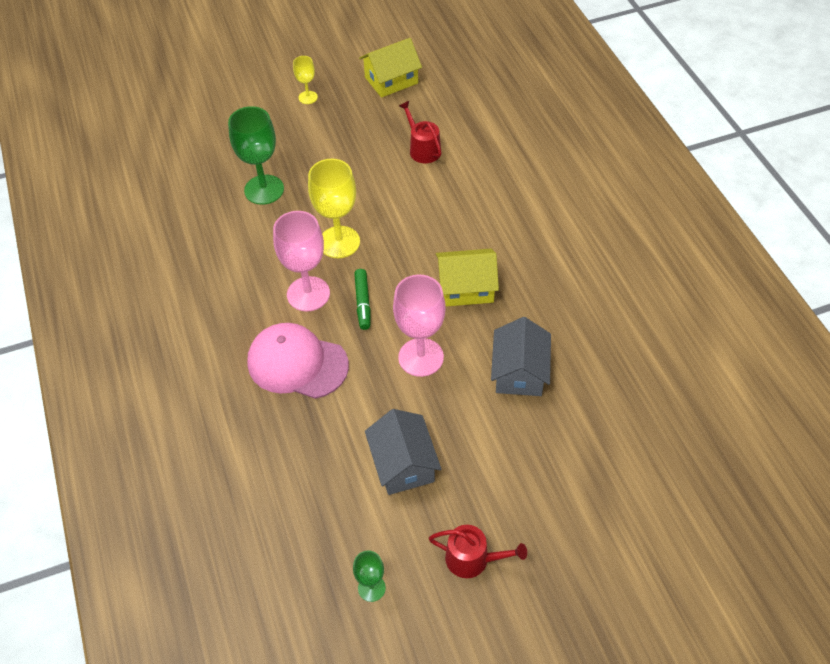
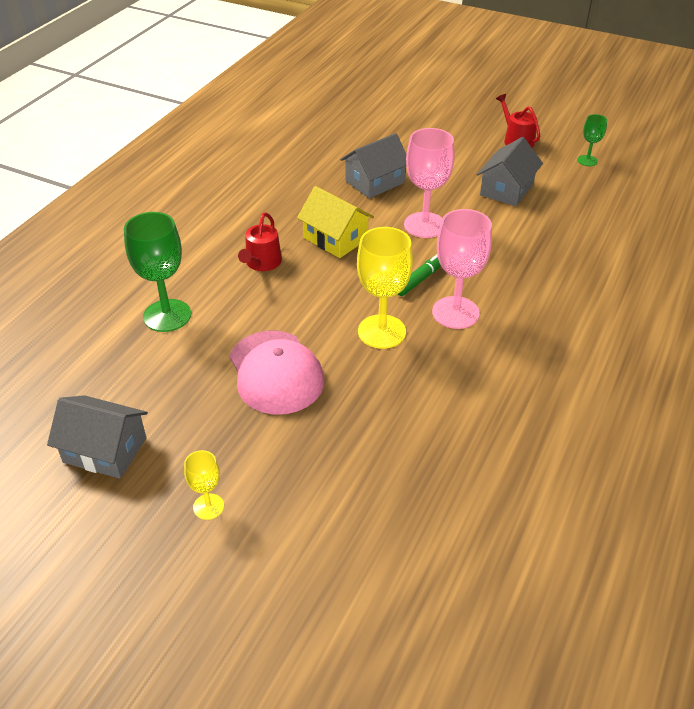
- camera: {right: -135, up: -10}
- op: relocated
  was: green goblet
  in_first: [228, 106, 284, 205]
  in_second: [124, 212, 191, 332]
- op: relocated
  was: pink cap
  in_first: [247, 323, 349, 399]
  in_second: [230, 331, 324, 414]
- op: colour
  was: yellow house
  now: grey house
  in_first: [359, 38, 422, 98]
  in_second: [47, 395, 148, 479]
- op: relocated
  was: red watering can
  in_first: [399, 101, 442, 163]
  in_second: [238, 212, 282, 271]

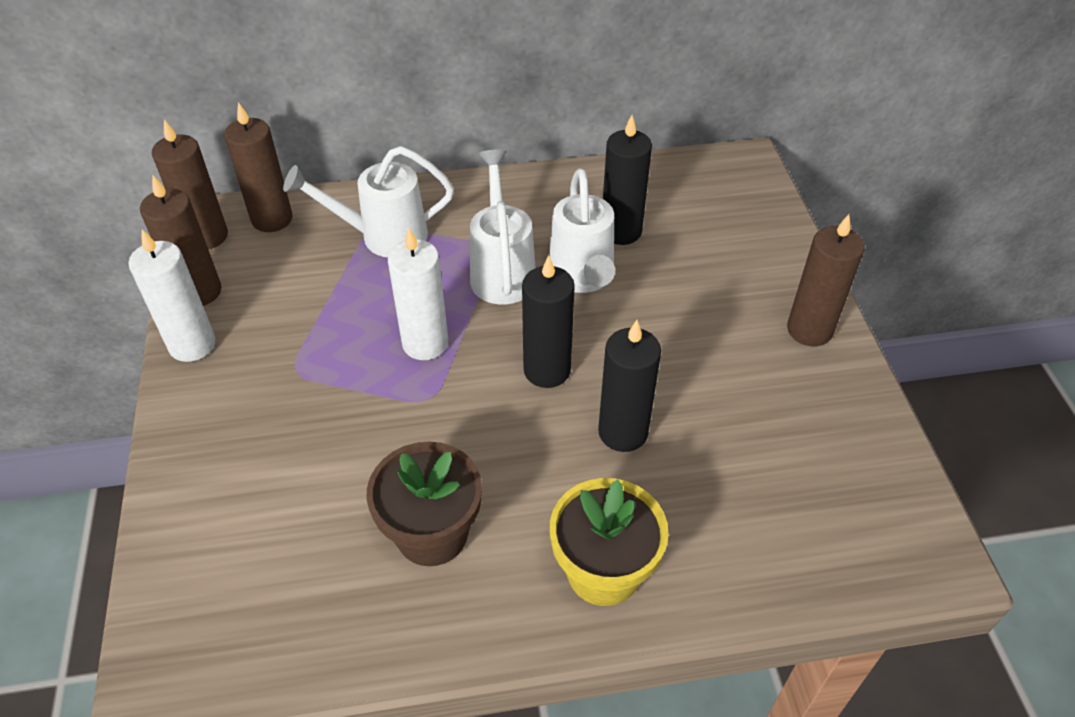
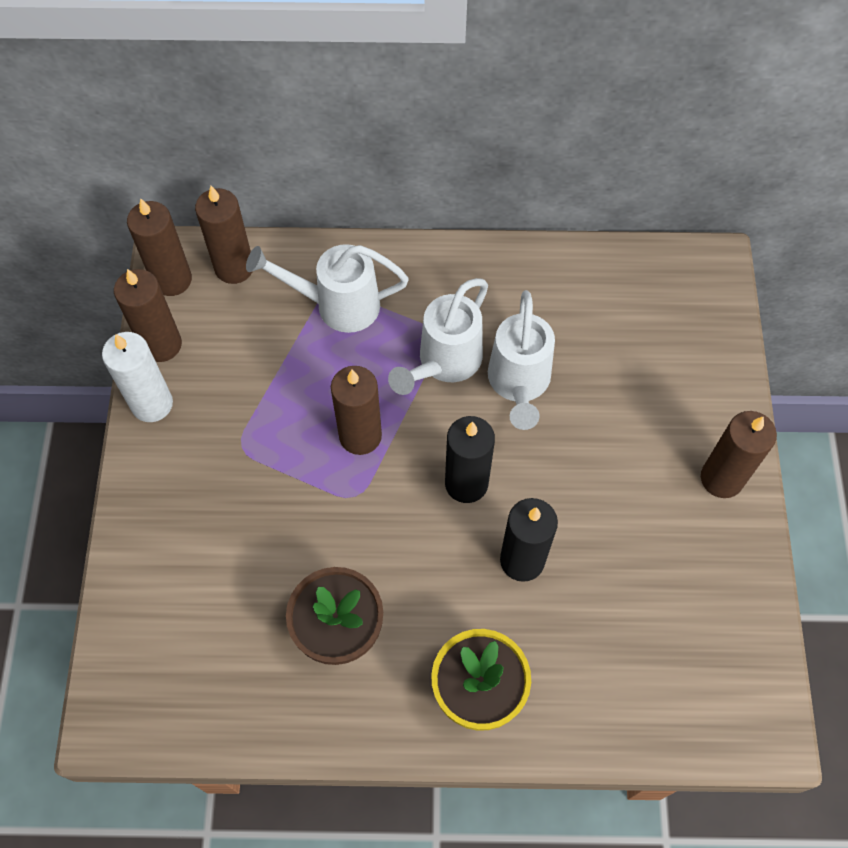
- camera: {right: 10, up: 15}
- op: colour
  was: white candle
  now: brown candle
  in_first: [388, 228, 448, 360]
  in_second: [331, 366, 382, 455]
- op: spun
  was: white watering can
  in_first: [470, 150, 536, 304]
  in_second: [388, 278, 488, 395]
  clockwise: -150
- op: missing
  was: black candle
  in_first: [603, 115, 652, 245]

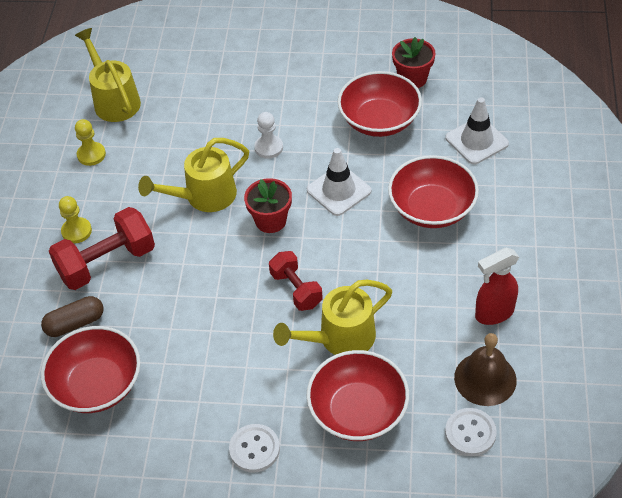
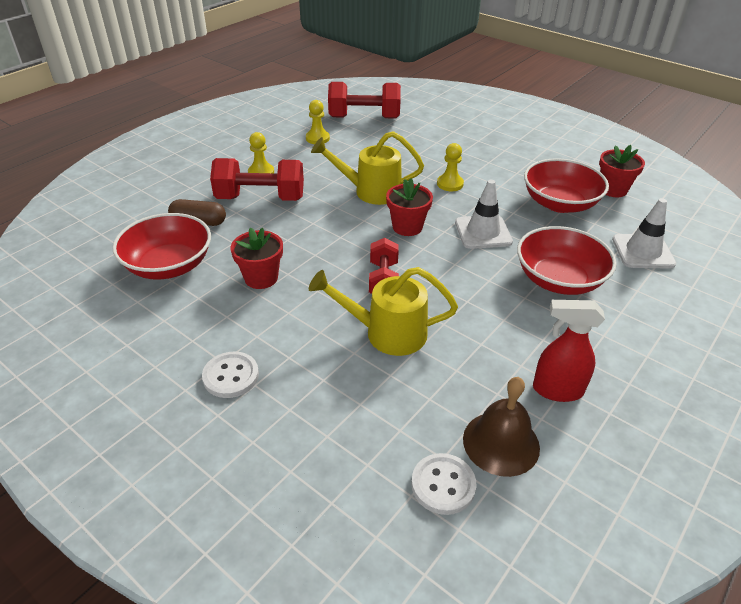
- camera: {right: 30, up: -10}
- op: exchanged
  was: yellow watering can
  now: red dumbbell
  in_first: [75, 28, 141, 122]
  in_second: [328, 82, 401, 119]
- op: colour
  was: white pawn
  now: yellow pawn
  in_first: [254, 112, 283, 159]
  in_second: [437, 143, 464, 191]
- op: missing
  was: red bowl
  in_first: [306, 350, 409, 441]
- op: appeared
  now: red flower pot
  in_second: [231, 227, 283, 289]

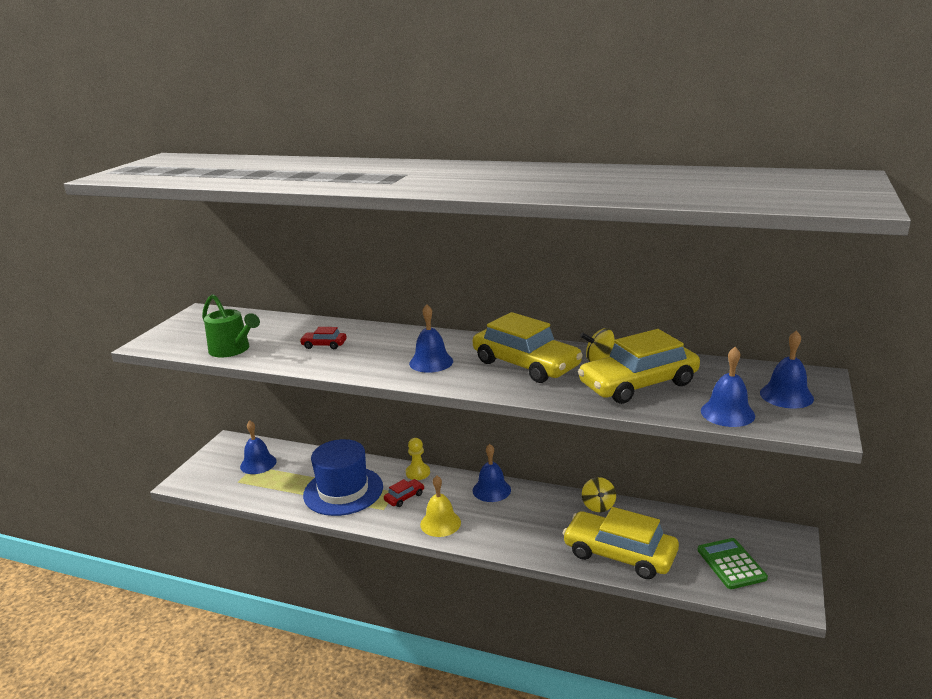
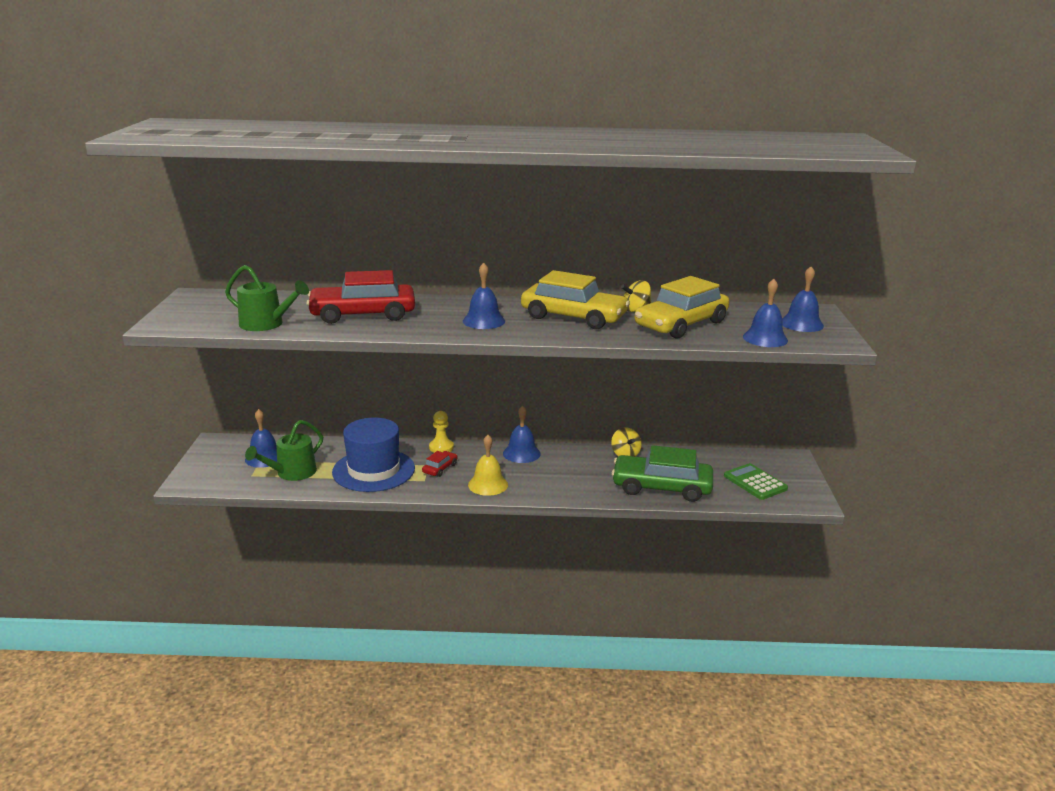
- camera: {right: -20, up: 0}
- op: size
  was: red car
  in_first: [300, 327, 347, 349]
  in_second: [306, 270, 415, 324]
  ratio: 2.31
- op: colour
  was: yellow car
  now: green car
  in_first: [563, 507, 679, 579]
  in_second: [612, 445, 713, 502]
- op: appeared
  now: green watering can
  in_second: [245, 420, 323, 481]

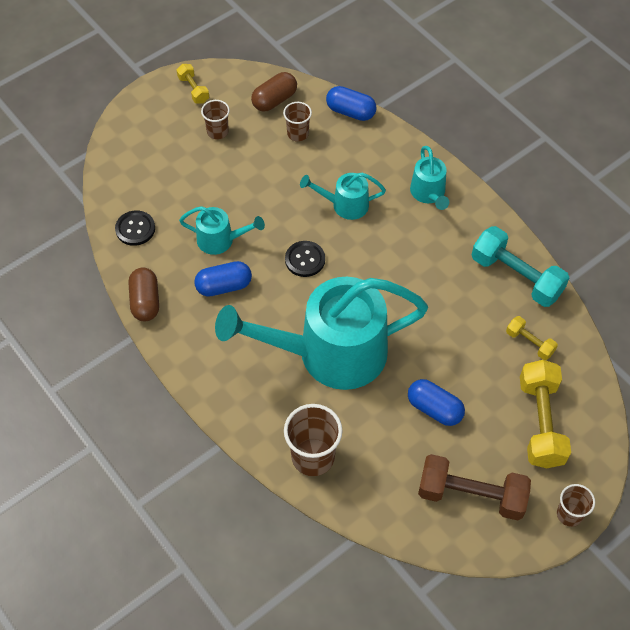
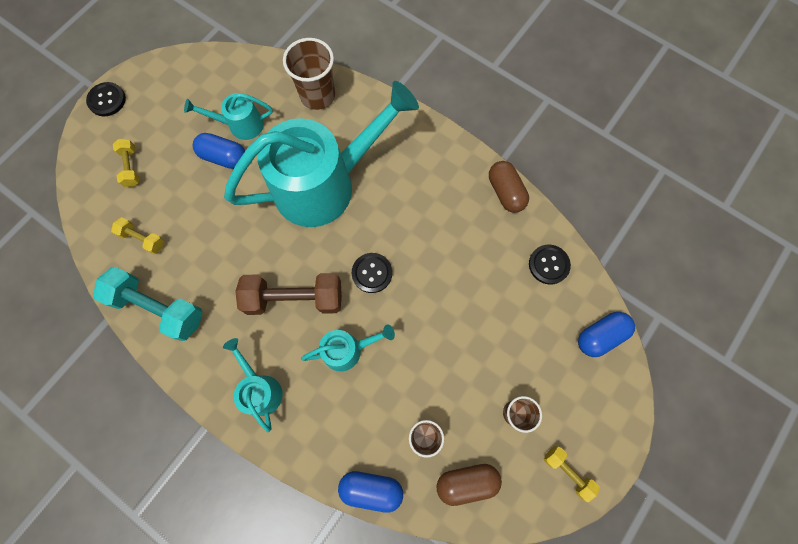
- camera: {right: 165, up: 15}
- op: relocated
  was: turquoise watering can
  in_first: [179, 206, 265, 255]
  in_second: [184, 93, 273, 140]
- op: relocated
  was: blue capsule
  in_first: [194, 261, 252, 297]
  in_second: [578, 312, 635, 357]
- op: spun
  was: brown capsule
  in_first: [251, 72, 297, 112]
  in_second: [436, 464, 502, 506]
  clockwise: 45
- op: relocated
  was: brown dumbbell
  in_first: [418, 454, 531, 521]
  in_second: [235, 273, 342, 315]
- op: size
  was: yellow dumbbell
  in_first: [520, 360, 571, 468]
  in_second: [113, 139, 140, 187]
  ratio: 0.52
- op: exchanged
  was: brown cup
  now: black button
  in_first: [557, 484, 595, 527]
  in_second: [86, 82, 126, 116]

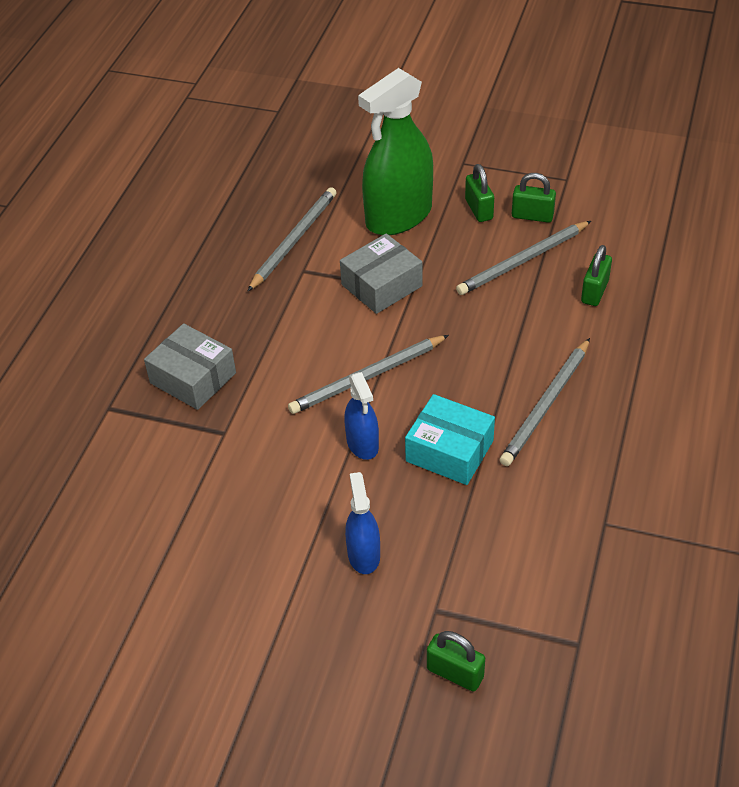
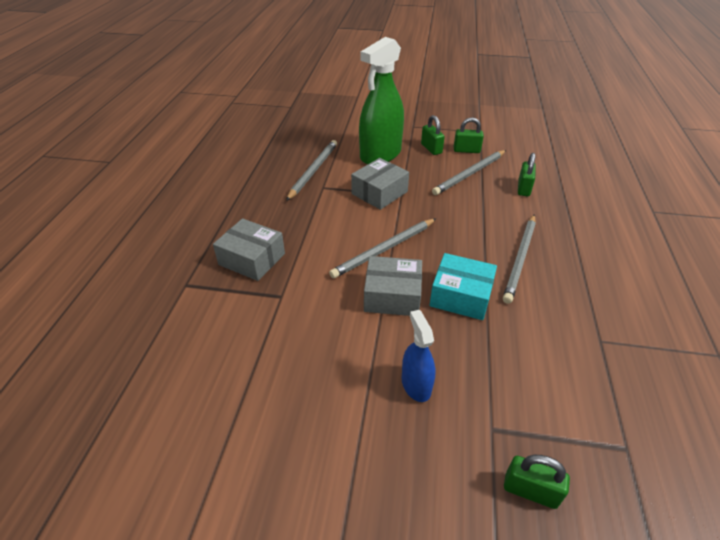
- camera: {right: -10, up: -5}
- op: exchanged
  was: blue spray bottle
  now: grey box
  in_first: [344, 372, 379, 460]
  in_second: [364, 256, 422, 316]

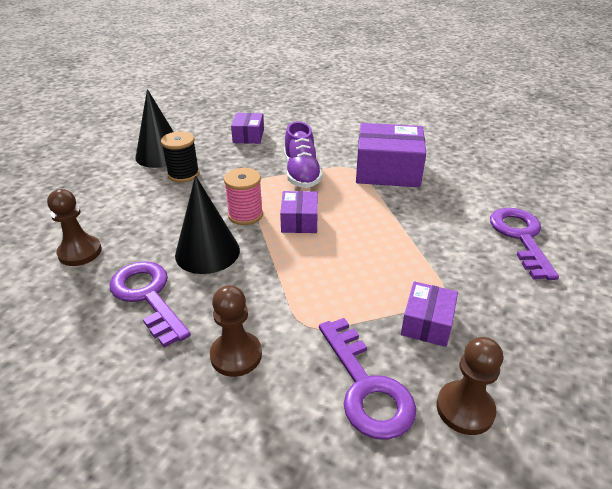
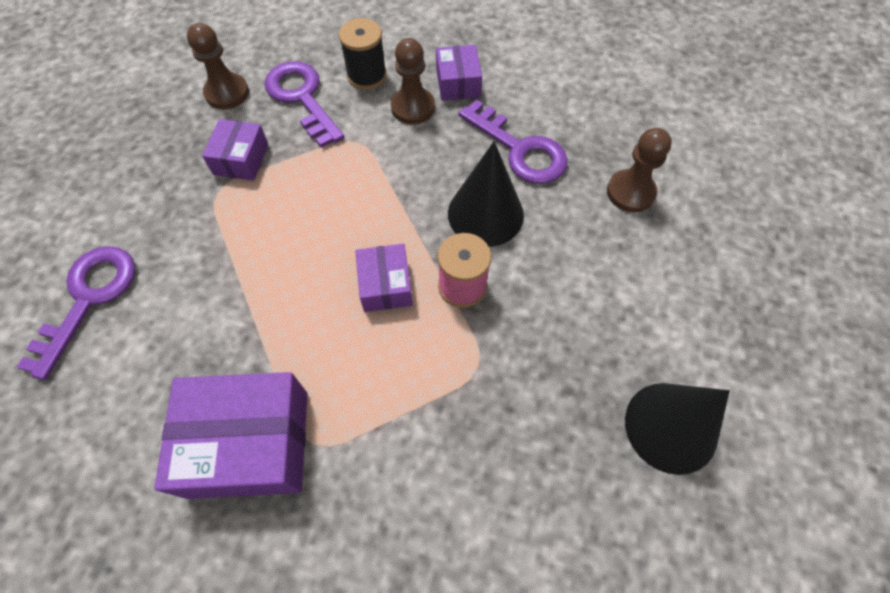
- camera: {right: 170, up: 25}
- op: relocated
  was: black spool
  in_first: [161, 131, 199, 183]
  in_second: [339, 18, 387, 90]
- op: relocated
  was: purple box
  in_first: [231, 113, 264, 144]
  in_second: [436, 45, 482, 101]
- op: missing
  was: purple shoe
  in_first: [284, 121, 323, 188]
- op: spun
  was: purple key
  in_first: [490, 208, 559, 280]
  in_second: [17, 246, 135, 380]
  clockwise: -150

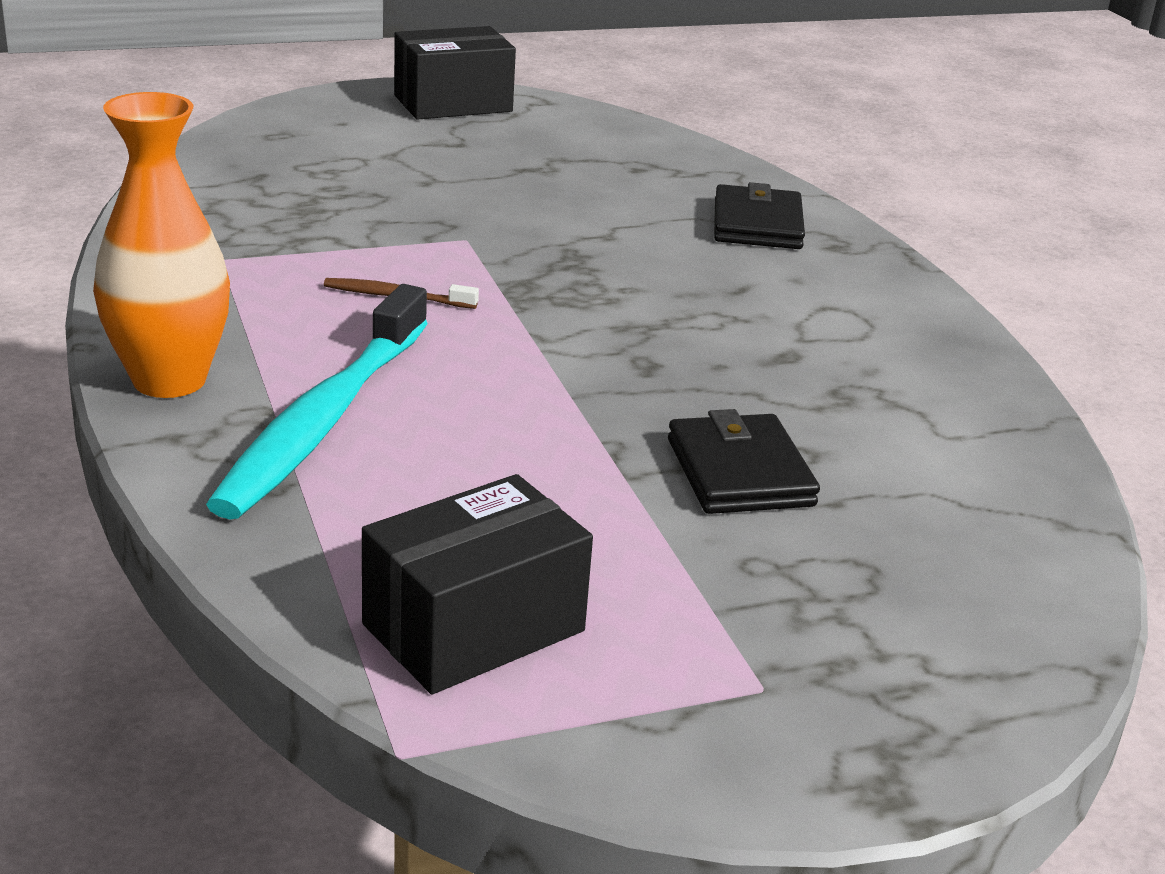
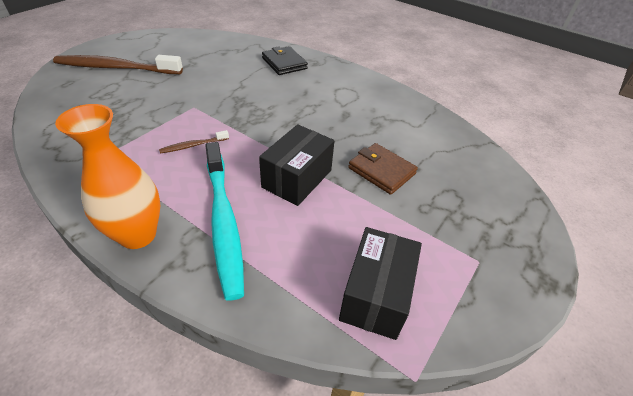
- camera: {right: -35, up: 15}
- op: relocated
  was: black box
  in_first: [394, 26, 516, 120]
  in_second: [259, 124, 334, 206]
- op: colour
  was: black wallet
  now: brown wallet
  in_first: [668, 409, 820, 514]
  in_second: [348, 143, 418, 195]
- op: appeared
  now: brown toothbrush
  in_second: [53, 55, 183, 74]

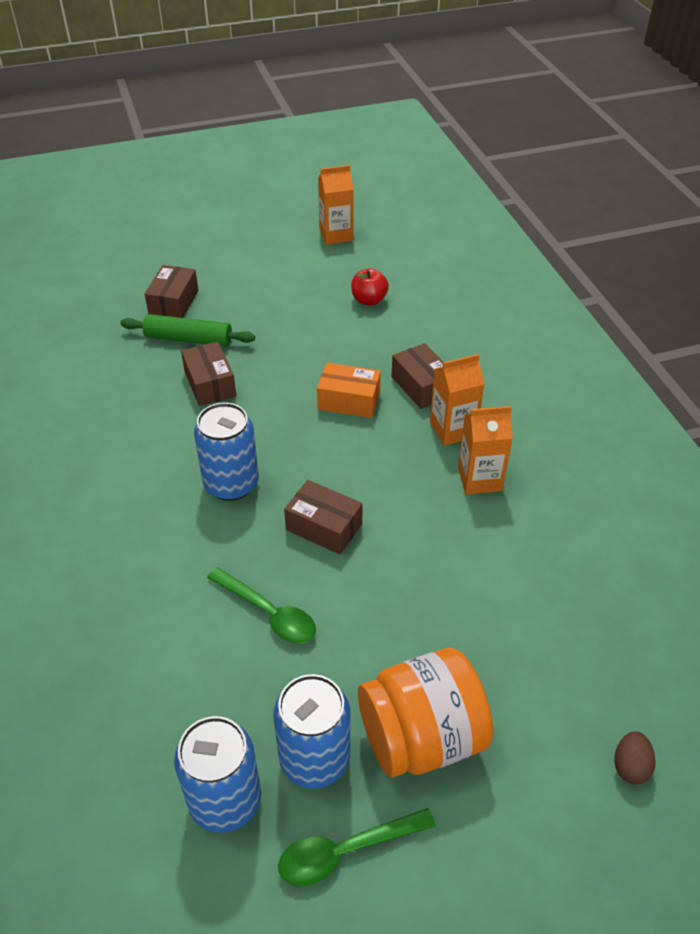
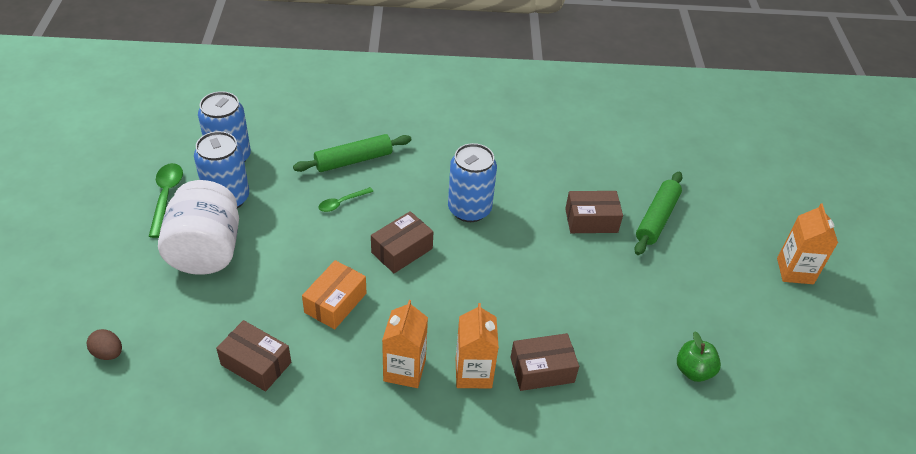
- camera: {right: 105, up: 0}
- op: relocated
  was: brown box
  in_first: [145, 265, 198, 318]
  in_second: [216, 320, 291, 392]
- op: size
  was: green spoon
  in_first: [207, 567, 316, 643]
  in_second: [318, 187, 373, 212]
  ratio: 0.62
- op: relocated
  was: orange box
  in_first: [317, 363, 381, 418]
  in_second: [302, 260, 366, 329]
- op: relocated
  was: orange carton
  in_first: [318, 165, 354, 245]
  in_second: [777, 203, 838, 284]
- op: colour
  was: red apple
  now: green apple
  in_first: [351, 268, 389, 306]
  in_second: [677, 331, 721, 382]
- op: colour
  was: orange jar
  now: white jar
  in_first: [358, 648, 493, 778]
  in_second: [158, 180, 239, 275]
- op: appeared
  now: green rolling pin
  in_second: [293, 134, 411, 172]

